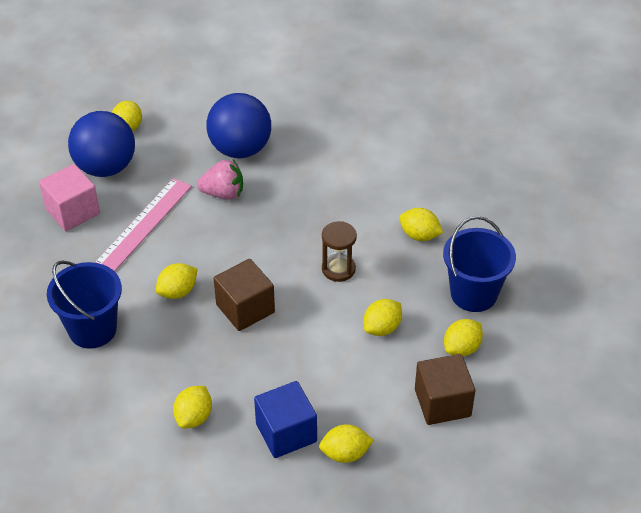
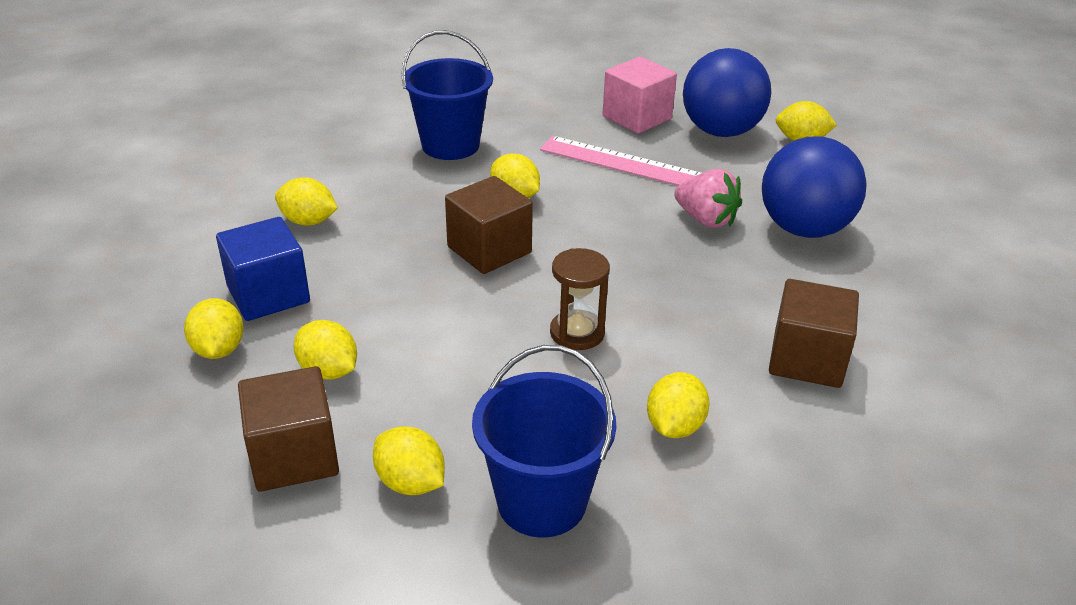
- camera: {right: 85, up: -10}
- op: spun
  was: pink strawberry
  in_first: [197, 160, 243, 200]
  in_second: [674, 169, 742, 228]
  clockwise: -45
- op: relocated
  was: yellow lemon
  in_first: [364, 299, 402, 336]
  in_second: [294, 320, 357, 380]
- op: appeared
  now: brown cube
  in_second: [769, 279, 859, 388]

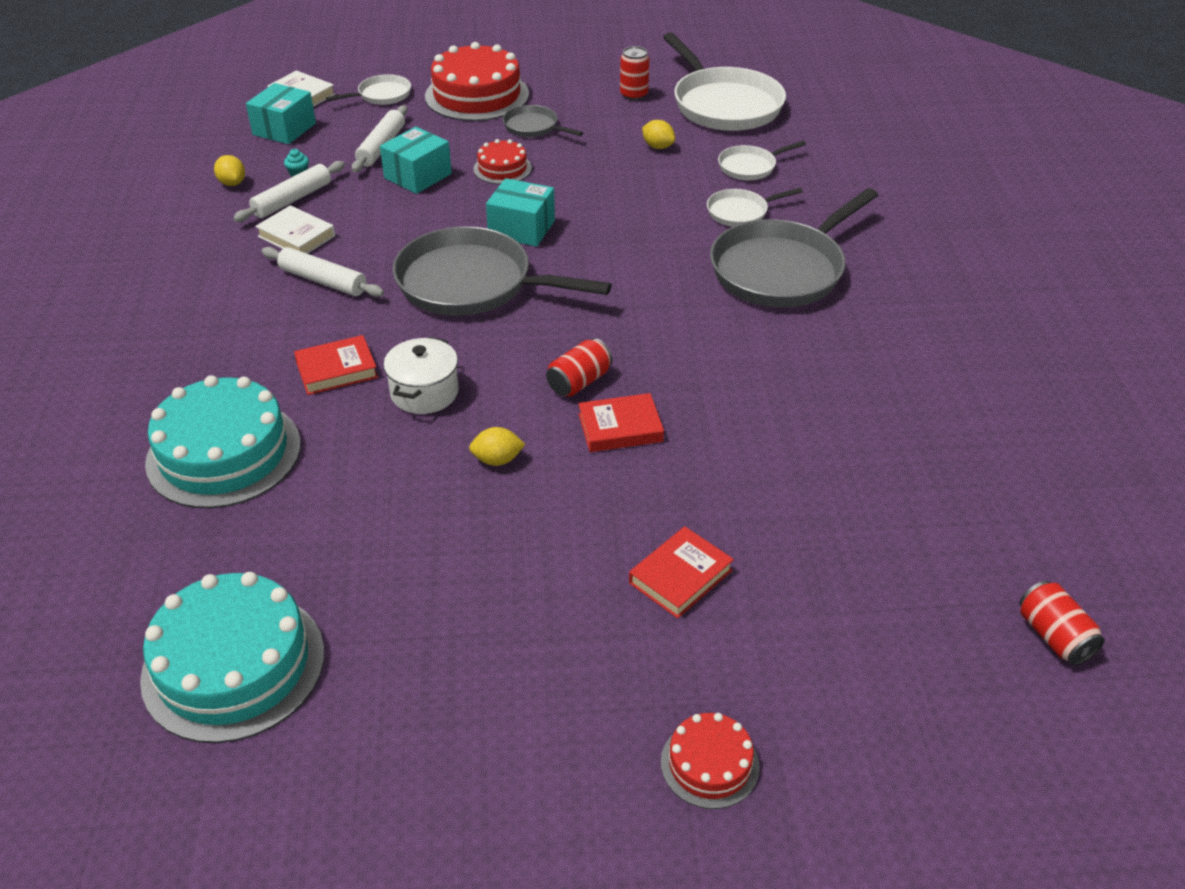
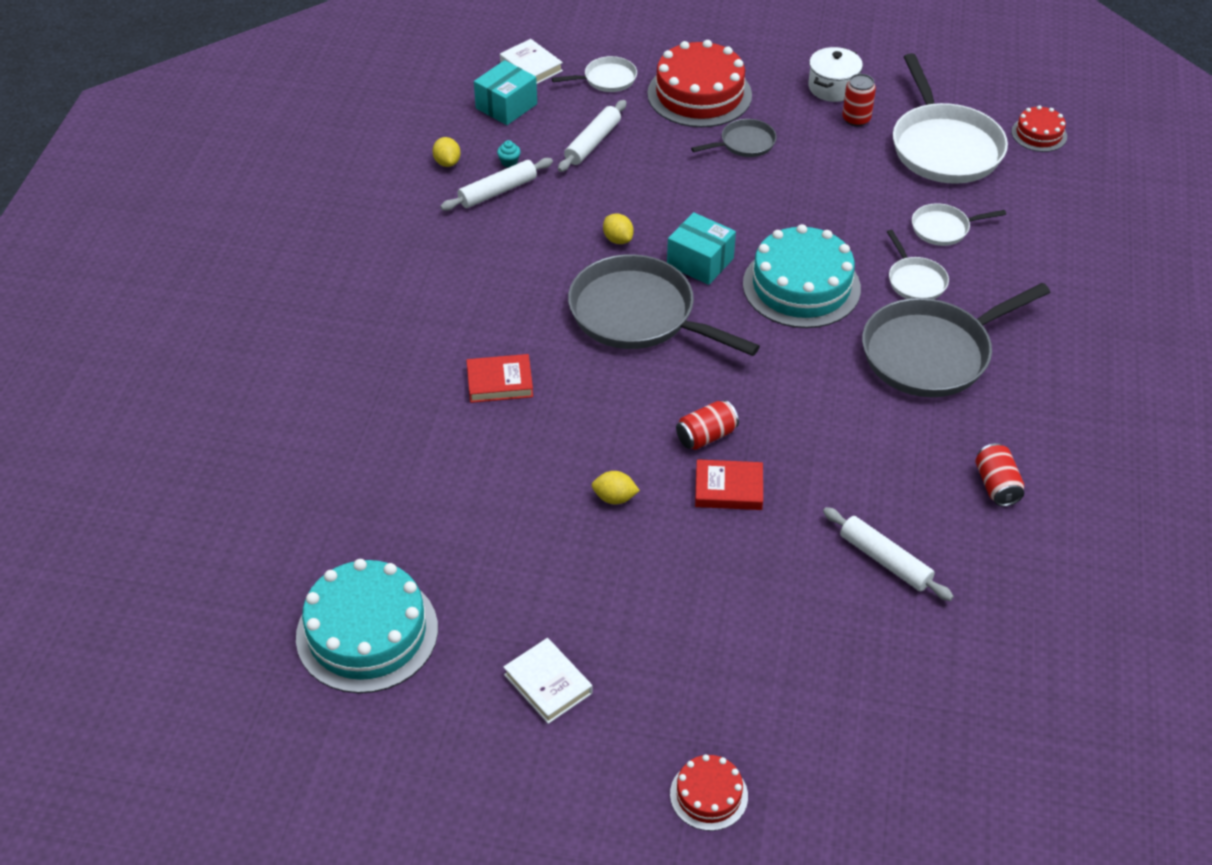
- camera: {right: 15, up: 5}
- op: relocated
  was: turquoise cake
  in_first: [145, 375, 301, 508]
  in_second: [743, 224, 861, 328]
- op: relocated
  was: white book
  in_first: [255, 205, 335, 254]
  in_second: [503, 638, 592, 724]
- op: relocated
  was: white rolling pin
  in_first: [262, 247, 384, 297]
  in_second: [823, 507, 954, 601]
- op: missing
  was: turquoise box
  in_first: [380, 127, 452, 194]
- op: relocated
  was: white pot
  in_first: [384, 337, 459, 414]
  in_second: [808, 47, 863, 102]
- op: relocated
  was: red cake
  in_first: [473, 139, 532, 184]
  in_second: [1011, 105, 1067, 152]
- op: spun
  was: grey pan
  in_first: [503, 105, 583, 137]
  in_second: [691, 119, 777, 157]
  clockwise: 105
- op: missing
  was: red book
  in_first: [629, 526, 734, 618]
- op: relocated
  was: yellow lemon
  in_first: [642, 120, 675, 149]
  in_second: [603, 213, 634, 244]
- op: spun
  was: white pan
  in_first: [707, 188, 803, 227]
  in_second: [887, 230, 949, 299]
  clockwise: -105
- op: relocated
  was: red can
  in_first: [1019, 581, 1105, 665]
  in_second: [975, 443, 1024, 506]

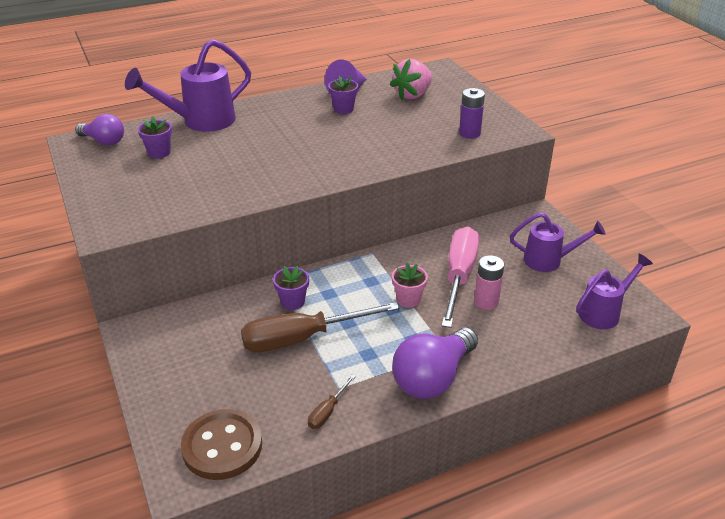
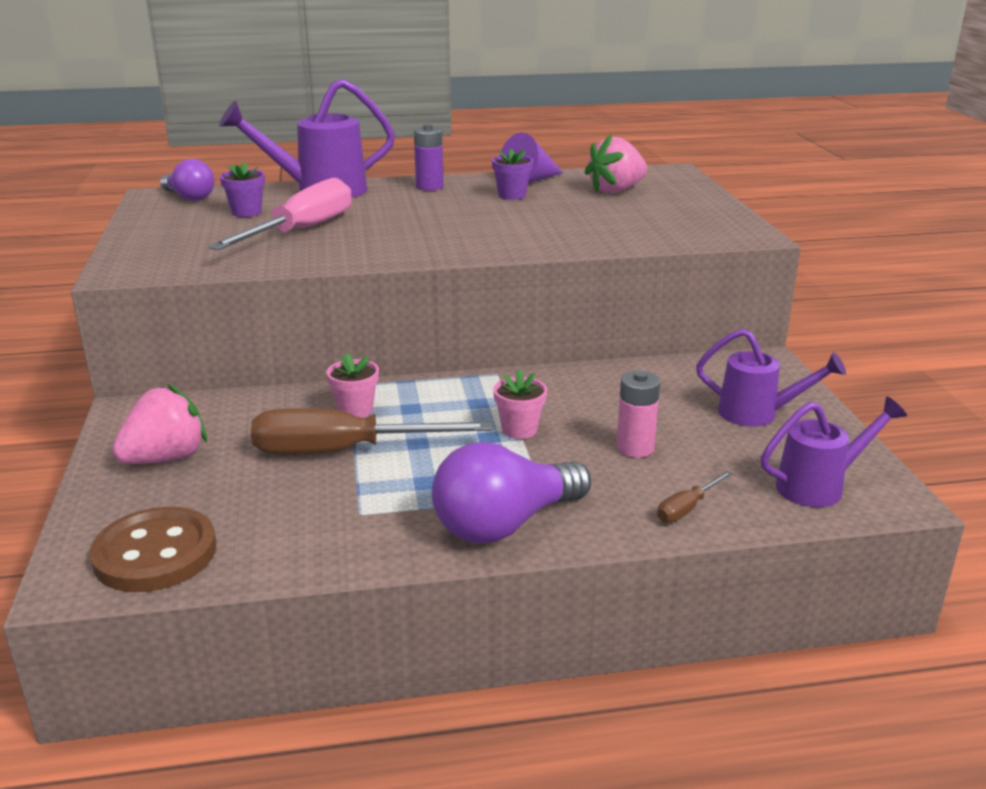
- camera: {right: 15, up: -10}
- op: colour
  was: purple flower pot
  now: pink flower pot
  in_first: [273, 266, 309, 310]
  in_second: [326, 353, 379, 418]
- op: relocated
  was: brown screwdriver
  in_first: [308, 375, 356, 429]
  in_second: [657, 470, 733, 522]
- op: relocated
  was: pink screwdriver
  in_first: [441, 227, 479, 328]
  in_second: [208, 178, 352, 250]
- op: relocated
  was: purple battery
  in_first: [459, 88, 485, 139]
  in_second: [414, 124, 444, 191]
- op: appeared
  now: pink strawberry
  in_second: [112, 384, 207, 464]

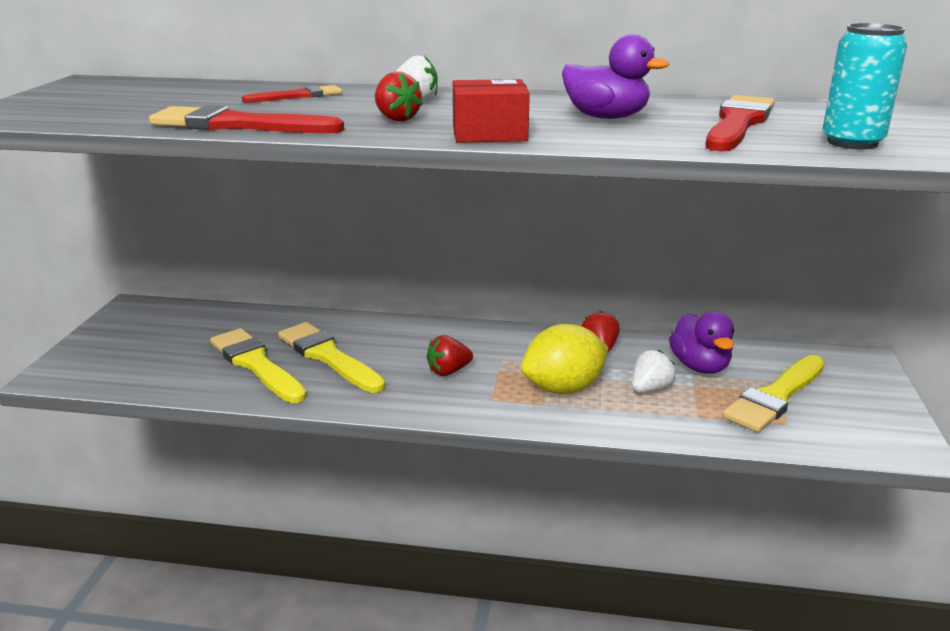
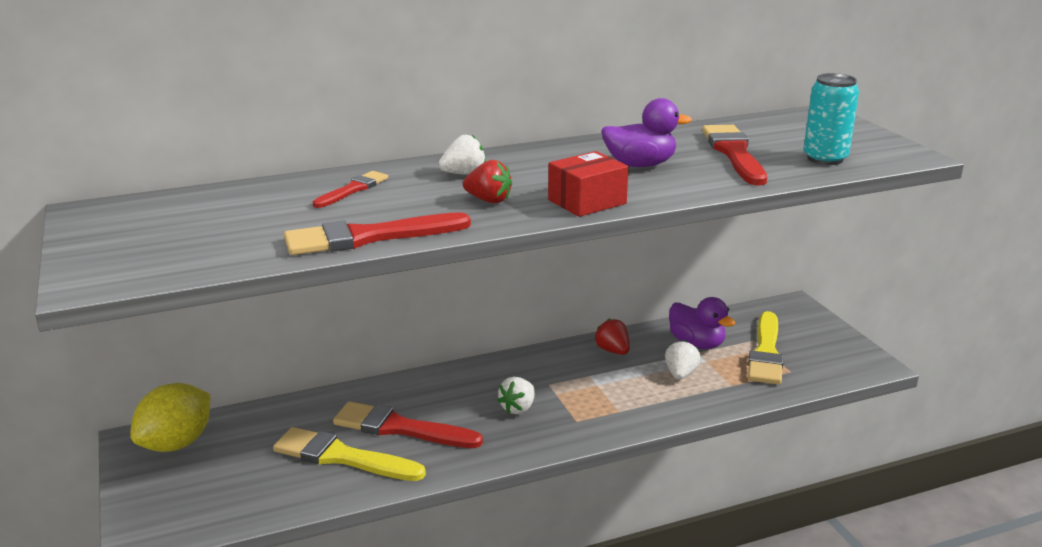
- camera: {right: -30, up: 0}
- op: colour
  was: yellow brush
  now: red brush
  in_first: [278, 322, 385, 393]
  in_second: [333, 401, 483, 448]
- op: colour
  was: red strawberry
  now: white strawberry
  in_first: [426, 335, 473, 376]
  in_second: [497, 377, 535, 414]
- op: relocated
  was: yellow lemon
  in_first: [521, 324, 609, 394]
  in_second: [130, 383, 210, 452]

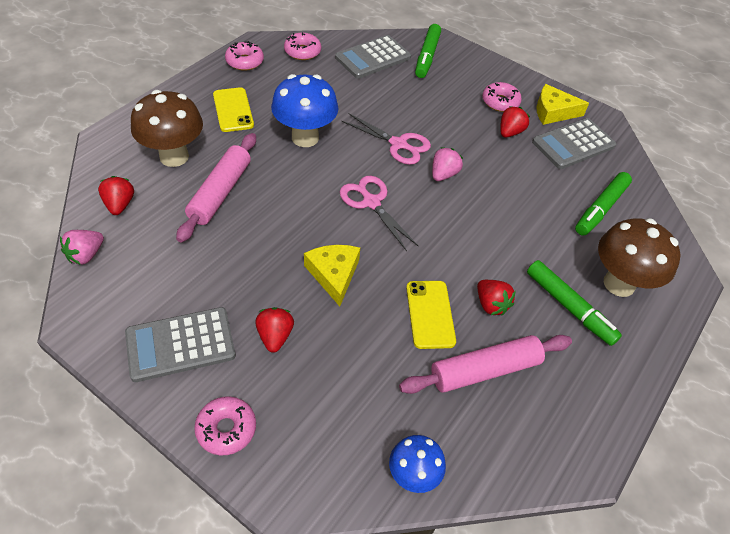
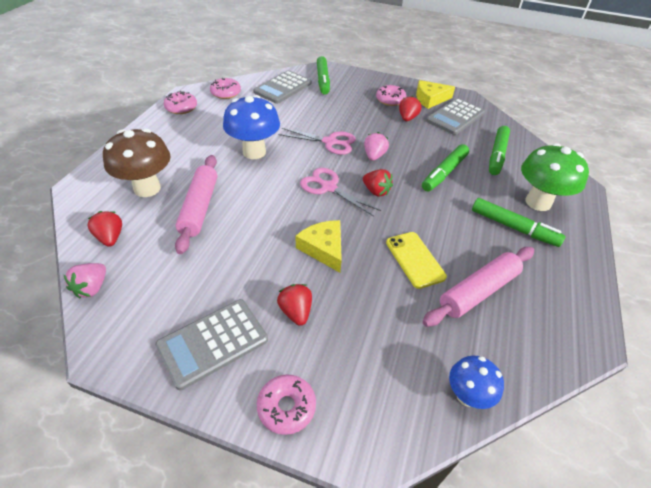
- camera: {right: -15, up: -5}
- op: missing
  was: yellow phone
  in_first: [213, 87, 254, 132]
- op: relocated
  was: red strawberry
  in_first: [477, 280, 516, 315]
  in_second: [363, 169, 393, 197]
- op: colour
  was: brown mushroom
  now: green mushroom
  in_first: [598, 218, 681, 297]
  in_second: [521, 143, 589, 211]
- op: appeared
  now: green marker
  in_second: [422, 144, 469, 192]

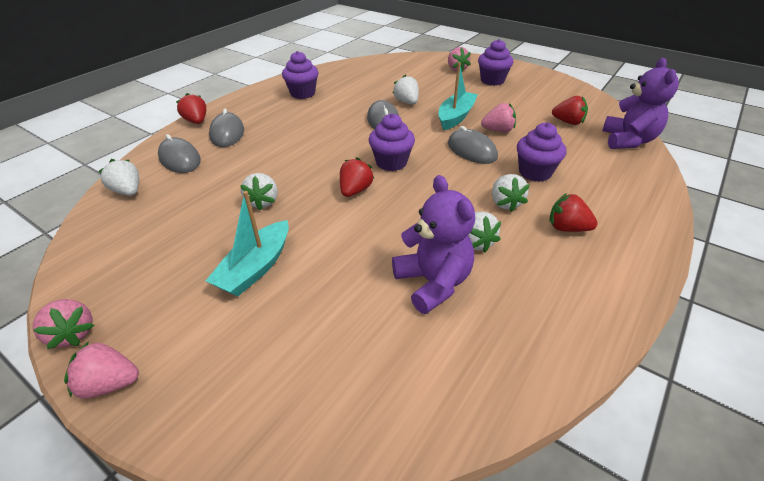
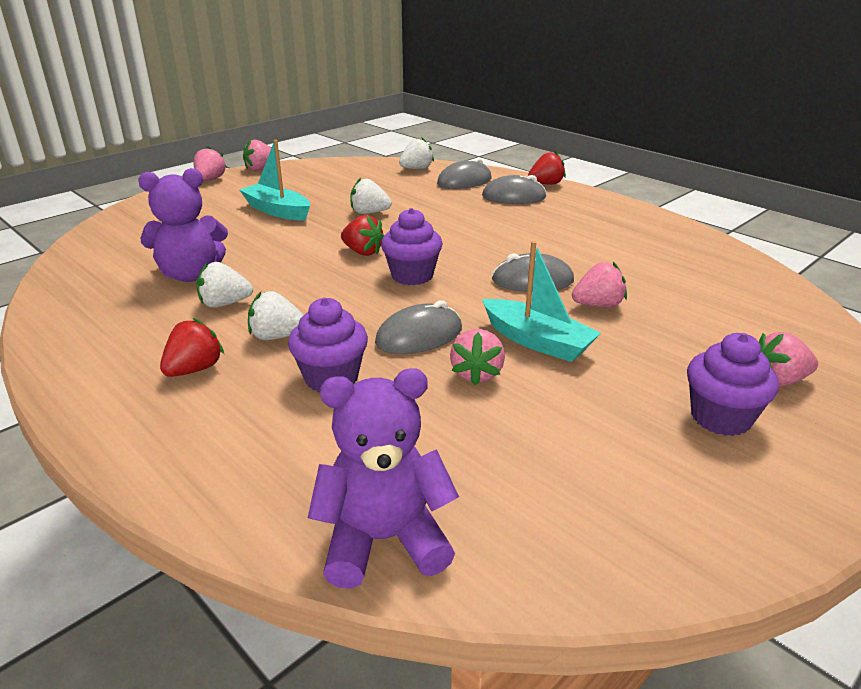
- camera: {right: 100, up: -10}
- op: missing
  was: purple cupcake
  in_first: [282, 51, 319, 99]
- op: colour
  was: white strawberry
  now: pink strawberry
  in_first: [393, 75, 419, 104]
  in_second: [572, 262, 627, 307]
- op: missing
  was: red strawberry
  in_first: [552, 96, 588, 125]
- op: spun
  was: purple teddy bear
  in_first: [602, 58, 679, 149]
  in_second: [308, 369, 459, 589]
  clockwise: 150

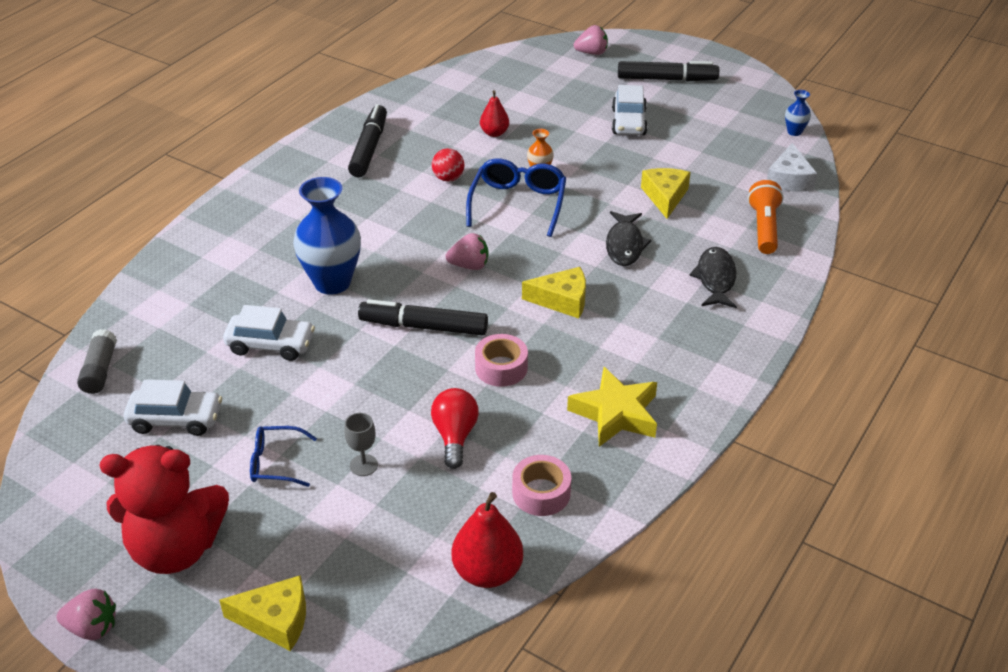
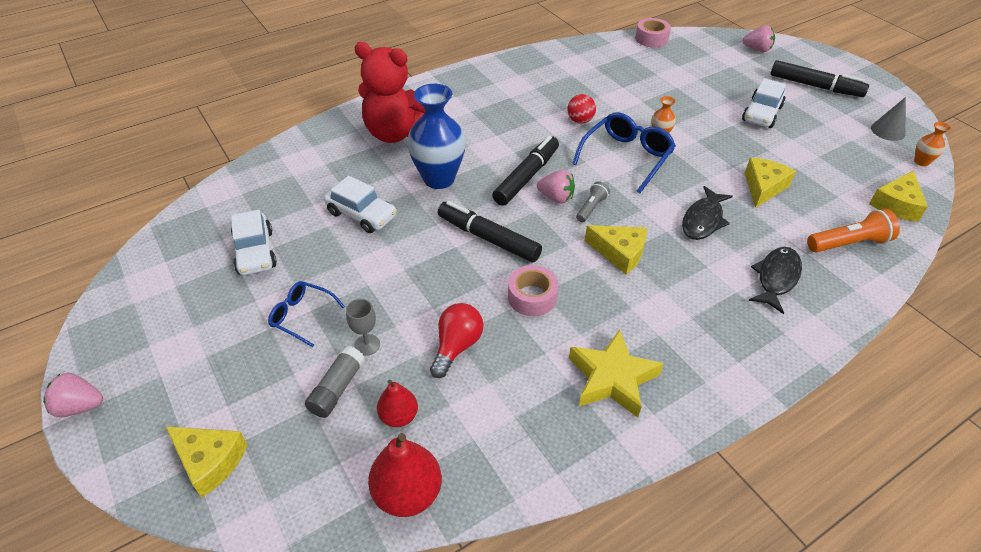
- camera: {right: 25, up: 5}
- op: spun
  was: pink strawberry
  in_first: [57, 589, 116, 640]
  in_second: [43, 373, 103, 417]
  clockwise: 150
- op: relocated
  was: grey glue stick
  in_first: [77, 329, 117, 394]
  in_second: [305, 346, 365, 418]
- op: relocated
  was: red teddy bear
  in_first: [99, 445, 229, 574]
  in_second: [354, 42, 425, 143]
- op: spun
  was: white car
  in_first: [124, 379, 222, 436]
  in_second: [231, 210, 277, 275]
  clockwise: 45
- op: relocated
  was: black marker
  in_first: [348, 104, 387, 177]
  in_second: [492, 136, 559, 206]
- op: relocated
  was: red pear
  in_first: [480, 90, 509, 137]
  in_second: [377, 380, 418, 427]
- op: relocated
  was: pink tape
  in_first: [512, 455, 571, 516]
  in_second: [635, 18, 671, 47]
- op: spun
  was: orange flashlight
  in_first: [748, 180, 784, 254]
  in_second: [807, 209, 900, 252]
  clockwise: 45
- op: colour
  was: white cheese
  now: yellow cheese
  in_first: [767, 143, 817, 191]
  in_second: [869, 171, 928, 222]
- op: colour
  was: blue vase
  now: orange vase
  in_first: [785, 90, 811, 136]
  in_second: [914, 122, 951, 166]
- op: appeared
  now: grey flashlight
  in_second: [576, 181, 610, 222]
- op: appeared
  now: grey cone
  in_second: [871, 97, 906, 141]

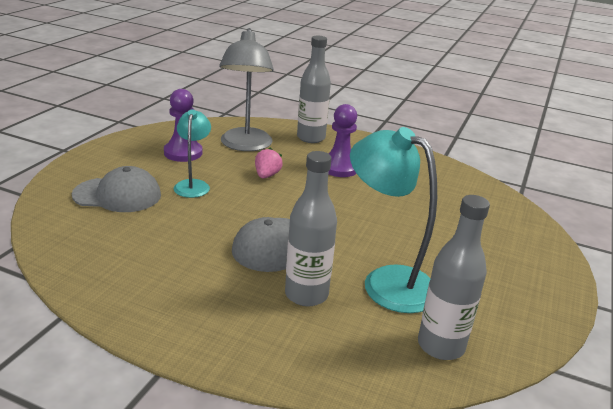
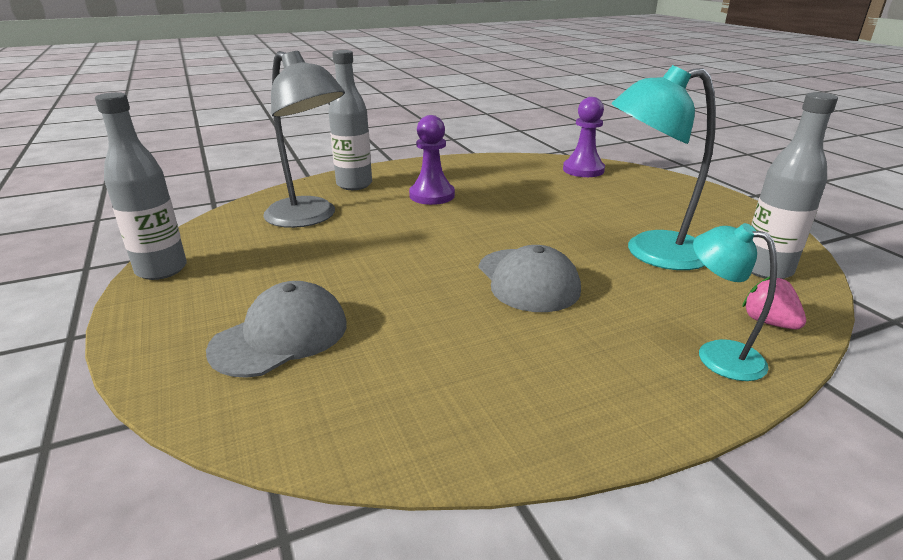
- camera: {right: -45, up: 0}
- op: relocated
  was: purple pawn
  in_first: [164, 89, 202, 162]
  in_second: [563, 97, 605, 177]
- op: relocated
  was: turquoise lamp
  in_first: [174, 109, 211, 198]
  in_second: [693, 223, 777, 381]
- op: relocated
  was: pink strawberry
  in_first: [255, 148, 283, 179]
  in_second: [742, 276, 806, 329]
- op: relocated
  was: grey bottle
  in_first: [285, 151, 337, 306]
  in_second: [95, 92, 187, 280]

